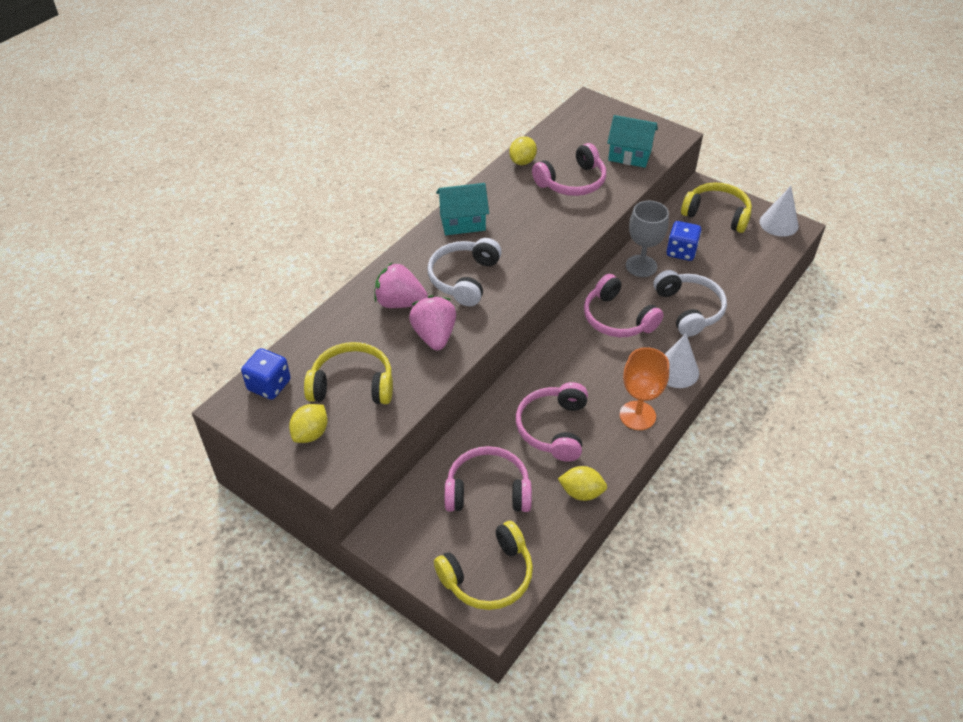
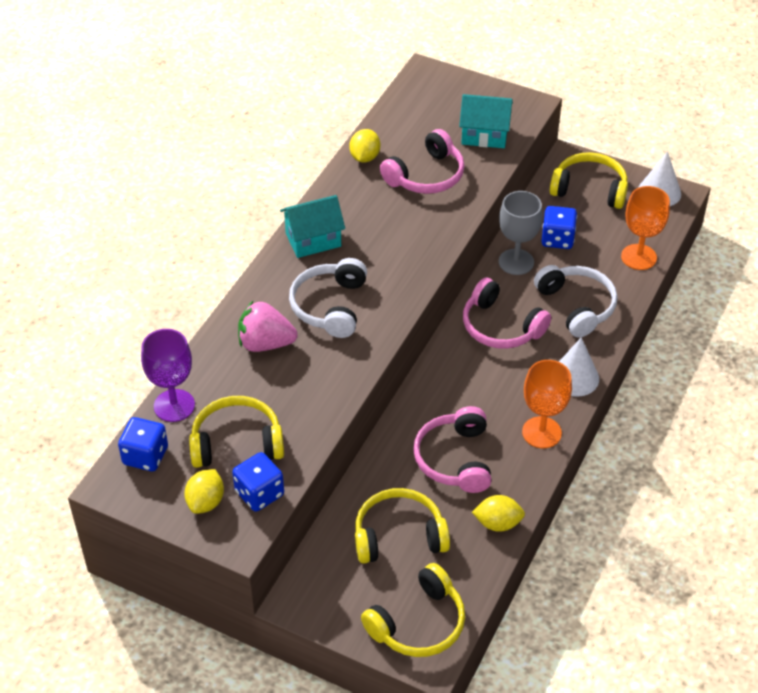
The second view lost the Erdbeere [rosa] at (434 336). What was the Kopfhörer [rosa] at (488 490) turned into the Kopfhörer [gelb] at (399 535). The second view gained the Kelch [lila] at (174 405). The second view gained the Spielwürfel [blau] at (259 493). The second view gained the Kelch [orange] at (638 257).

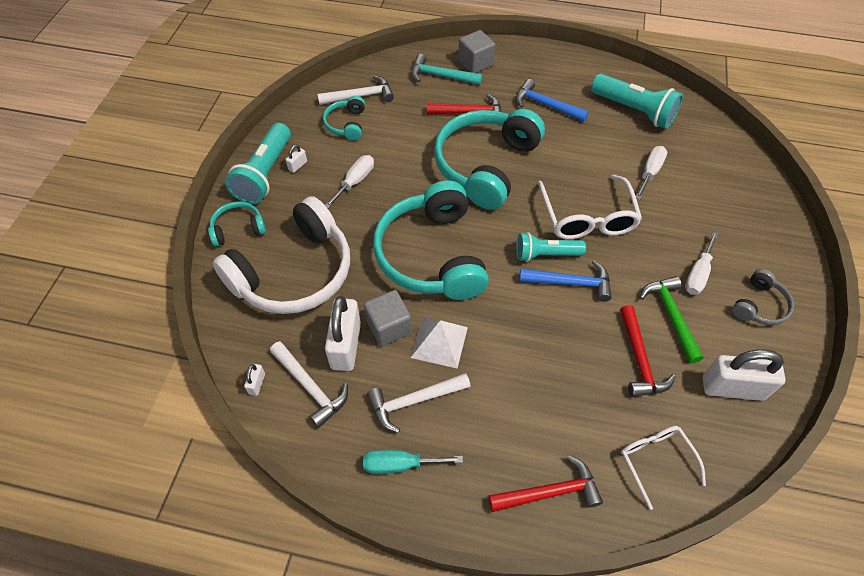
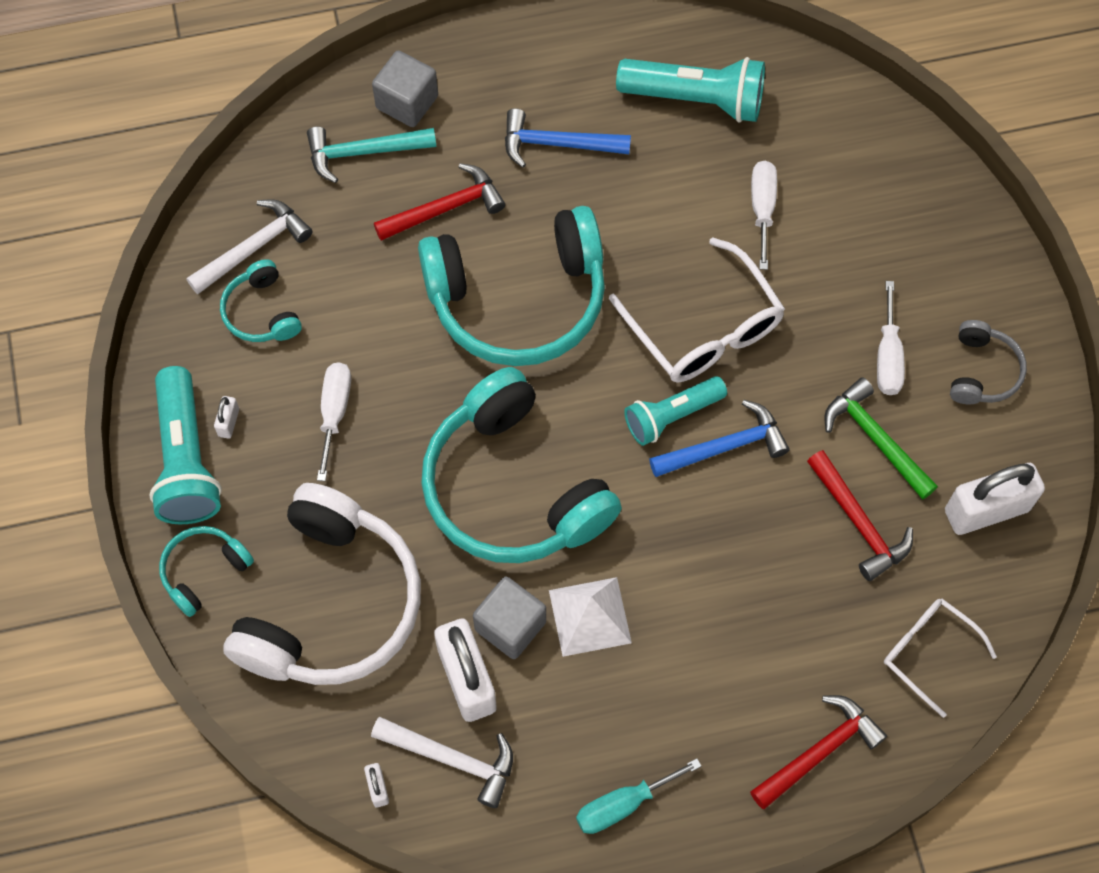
The second view lost the Hammer [weiß] at (414 401). The Kopfhörer [türkis] at (486 166) ended up facing another way, 105 degrees counterclockwise from before.

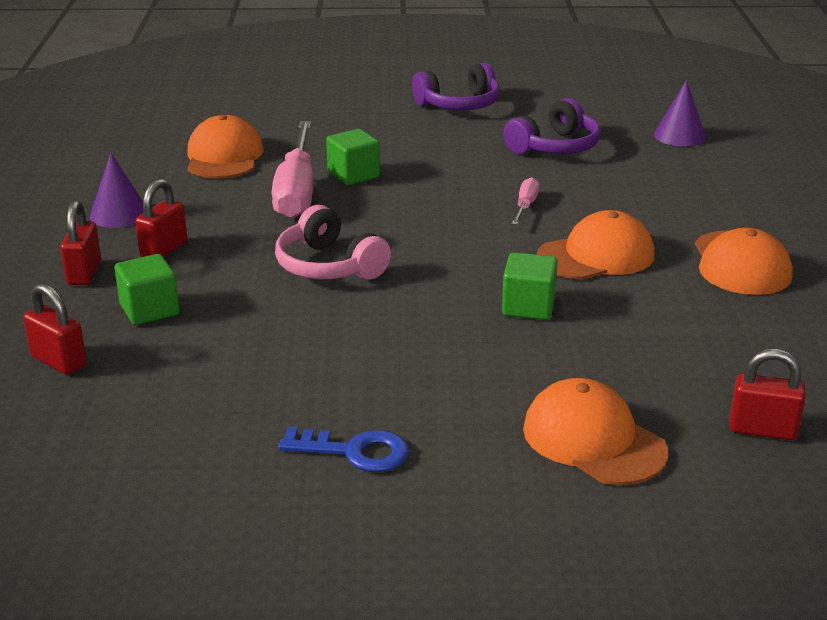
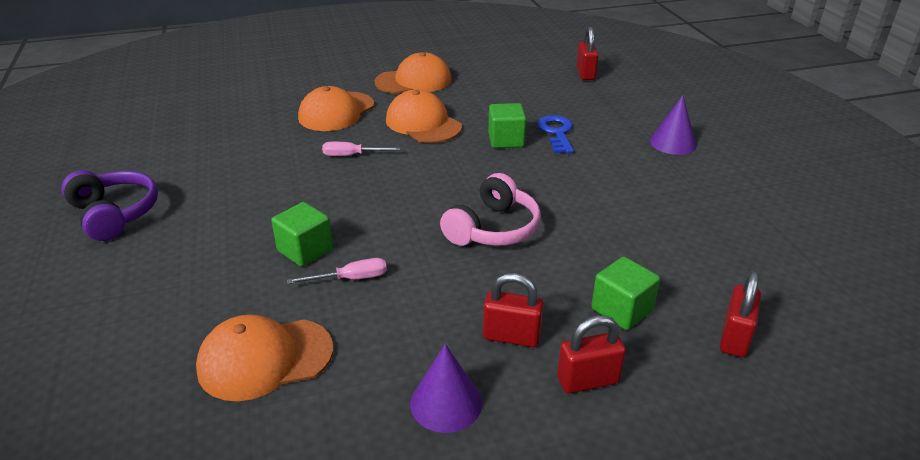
The size of the Schraubenzieher [rosa] at (296 191) changed by a factor of 0.46. The Schlüssel [blau] ended up elsewhere, having gone from (354 452) to (557 133). The second view lost the Kopfhörer [lila] at (555 147). The Kappe [orange] ended up elsewhere, having gone from (593 440) to (336 112). The Kegel [lila] ended up elsewhere, having gone from (679 136) to (673 143).

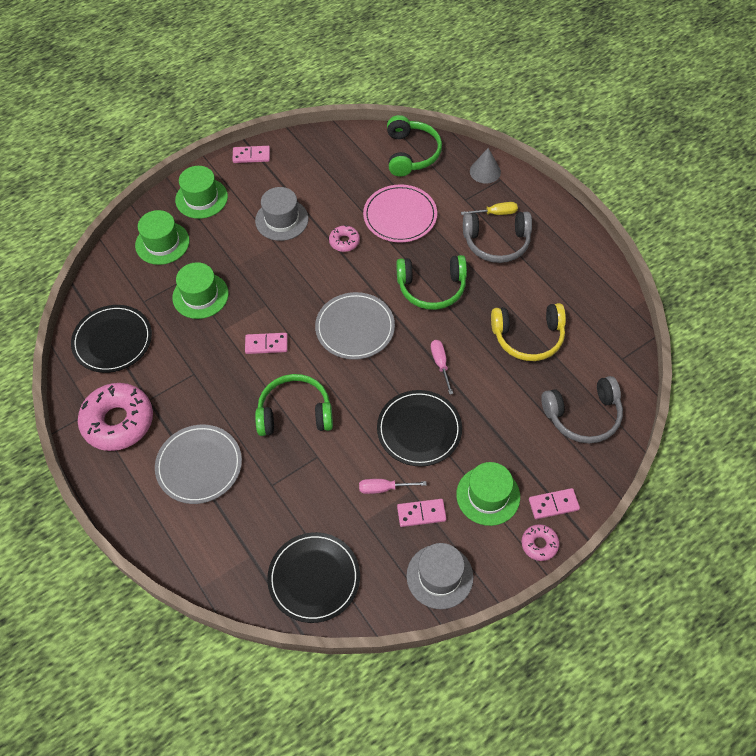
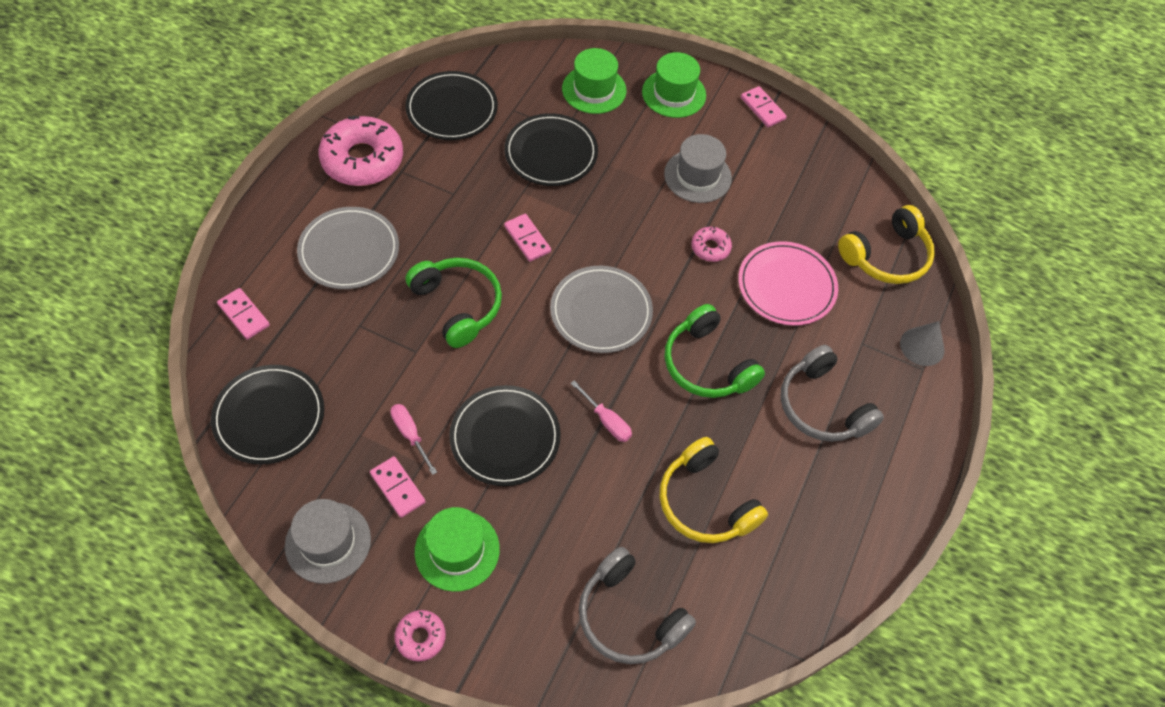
Where the Hut [grün] stood at (200 295), the Teller [schwarz] came to stand at (551 153). What was the Kopfhörer [grün] at (411 153) turned into the Kopfhörer [gelb] at (887 256). The Schraubenzieher [rosa] at (440 364) ended up facing another way, 90 degrees clockwise from before. The second view lost the Schraubenzieher [gelb] at (495 213). The Dominostein [rosa] ended up elsewhere, having gone from (553 504) to (244 315).

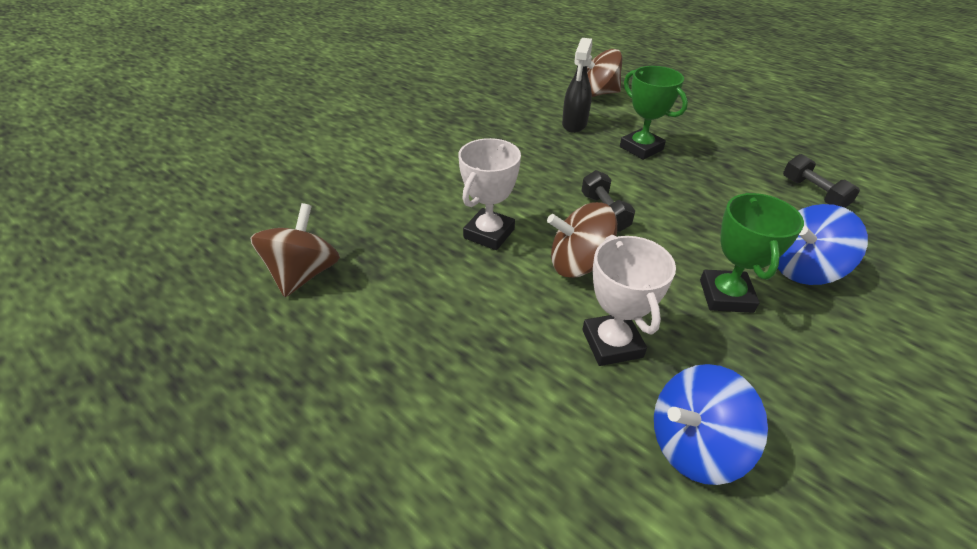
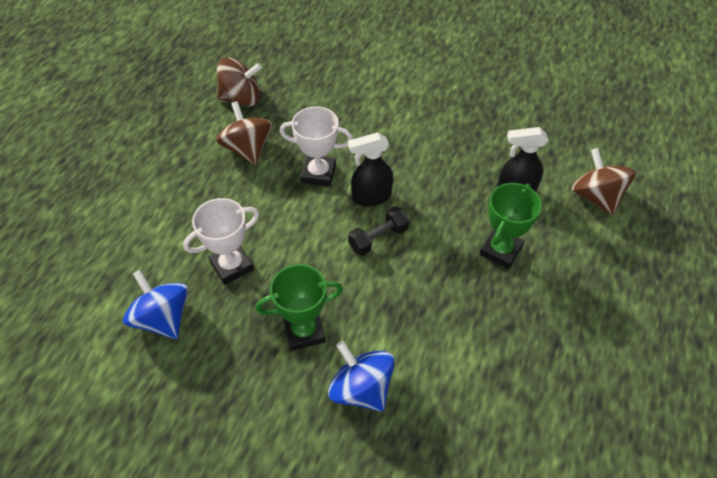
The Kreisel [braun] ended up elsewhere, having gone from (579 264) to (248 149). The second view lost the Hantel [schwarz] at (813 193). The second view gained the Sprühflasche [schwarz] at (371 197).

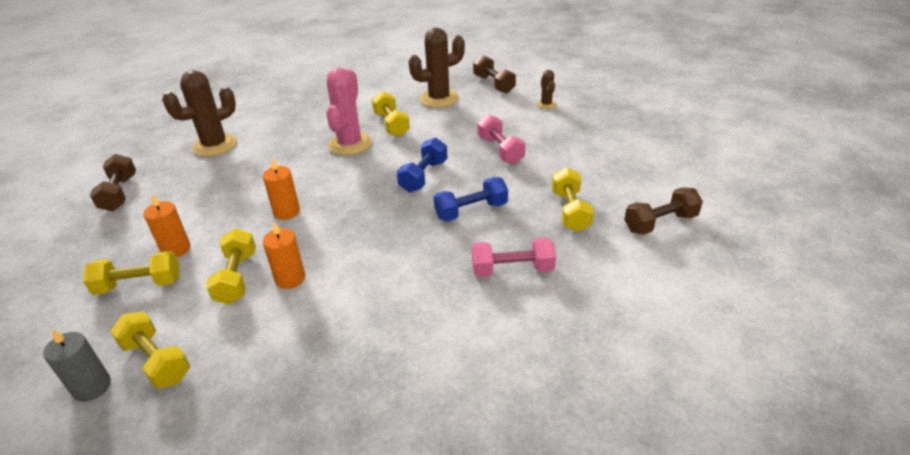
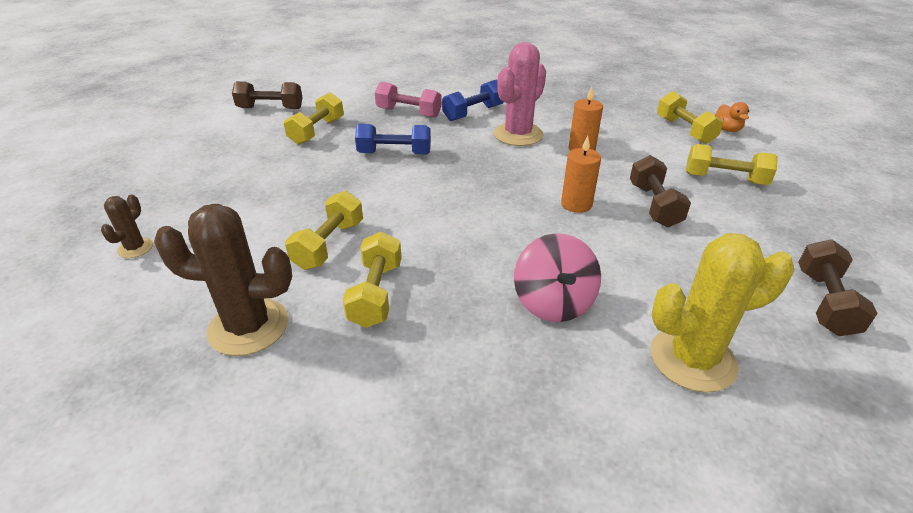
Where the Kerze [grau] stood at (92 387), the Ente [orange] came to stand at (727 129). The second view lost the Kerze [orange] at (176 249). What was the Kaktus [braun] at (215 145) turned into the Kaktus [gelb] at (692 359). The Hantel [gelb] ended up elsewhere, having gone from (237 277) to (329 245). The Kaktus [rosa] ended up elsewhere, having gone from (350 144) to (518 135). The Hantel [blau] ended up elsewhere, having gone from (423 176) to (473 113). The Hantel [braun] ended up elsewhere, having gone from (493 84) to (654 205). The second view lost the Hantel [rosa] at (500 150). The second view gained the Kreisel [rosa] at (553 303).

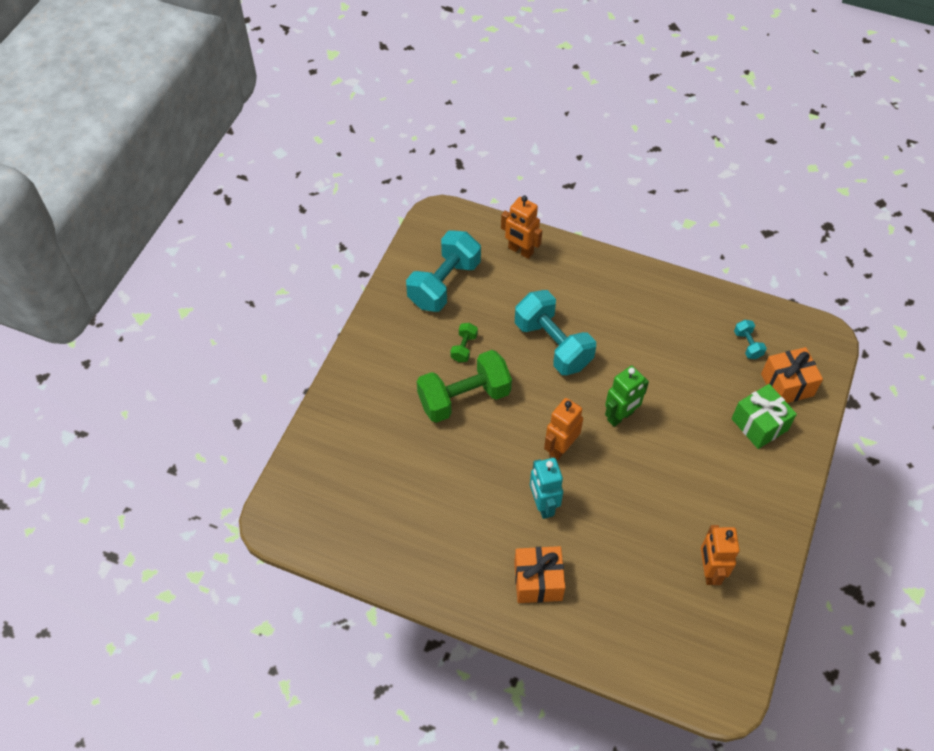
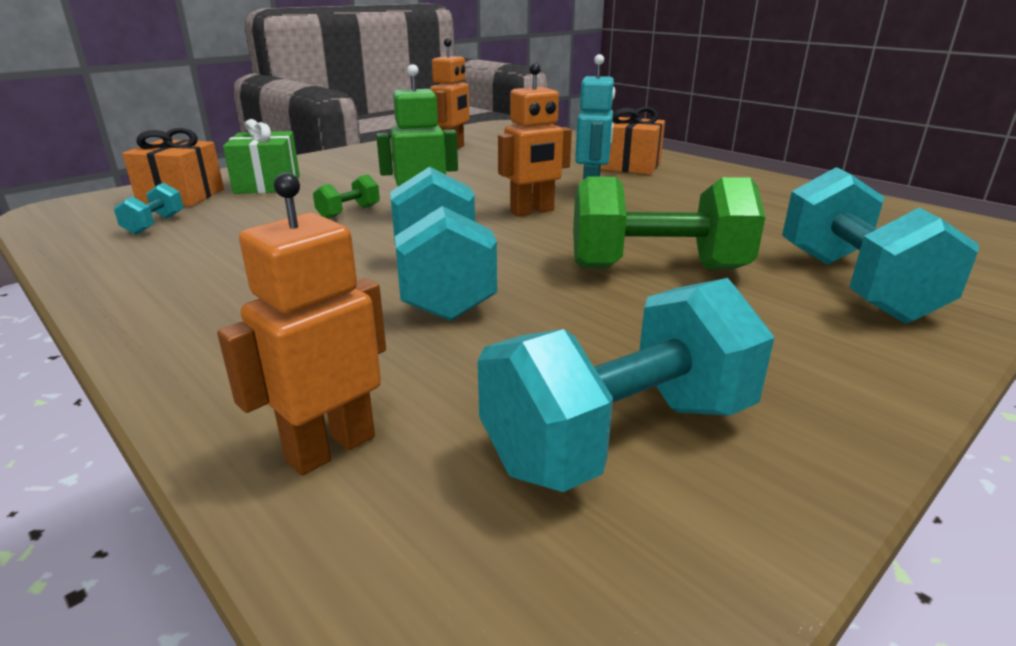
The Hantel [grün] ended up elsewhere, having gone from (464 348) to (349 212). The Roboter [orange] at (520 251) ended up facing another way, 105 degrees counterclockwise from before. The second view gained the Hantel [türkis] at (854 285).

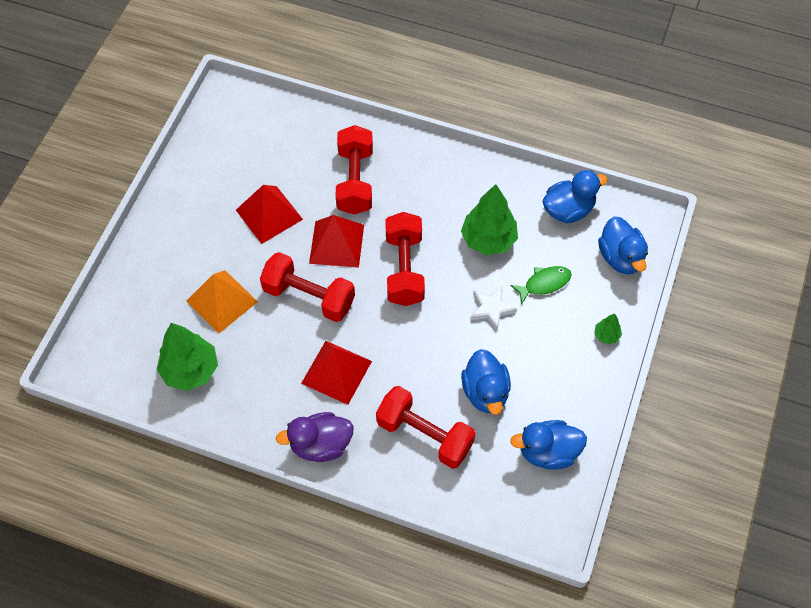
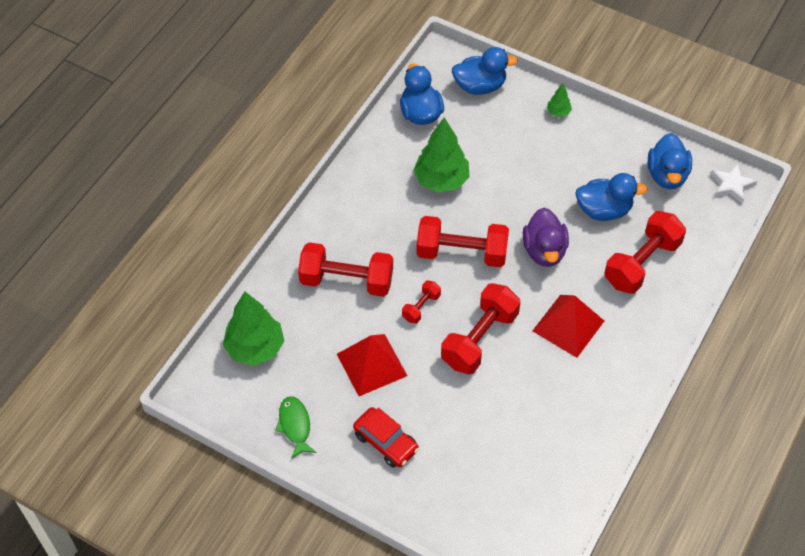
The Baum [grün] ended up elsewhere, having gone from (190 370) to (255 348). The second view lost the Pyramide [orange] at (222 301). The Ente [lila] ended up elsewhere, having gone from (320 445) to (544 251). Where the Pyramide [rot] stood at (336 244), the Hantel [rot] came to stand at (421 307). The Stern [weiß] ended up elsewhere, having gone from (491 309) to (731 185). The Fisch [grün] ended up elsewhere, having gone from (544 283) to (295 426). The second view gained the Auto [rot] at (386 442).

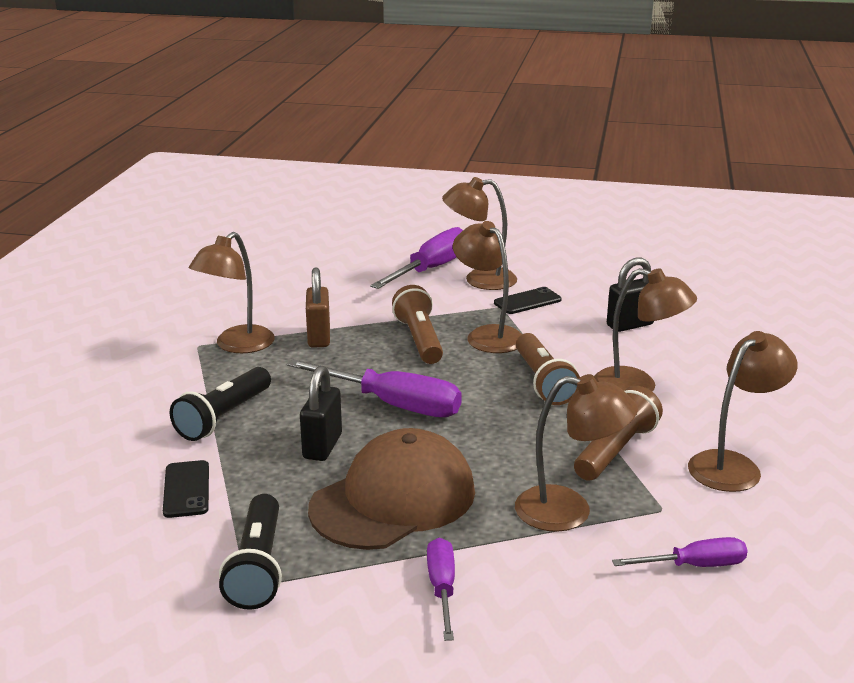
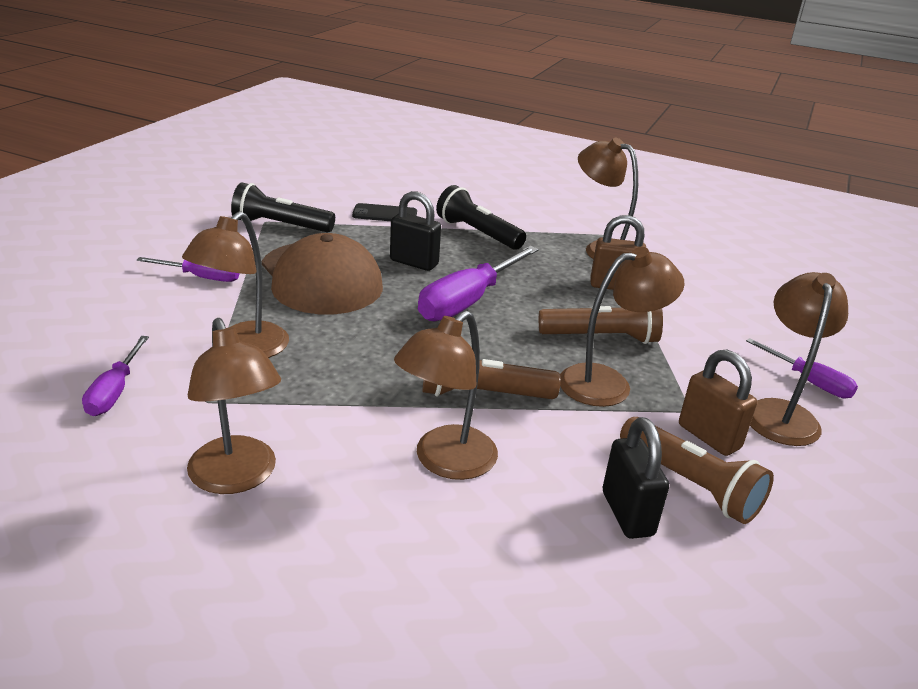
The size of the Schraubenzieher [lila] at (431 269) changed by a factor of 0.57. Where the Handy [schwarz] stood at (527 301), the Vorhängeschloss [braun] came to stand at (709 437). The Taschenlampe [braun] ended up elsewhere, having gone from (615 450) to (690 484).

